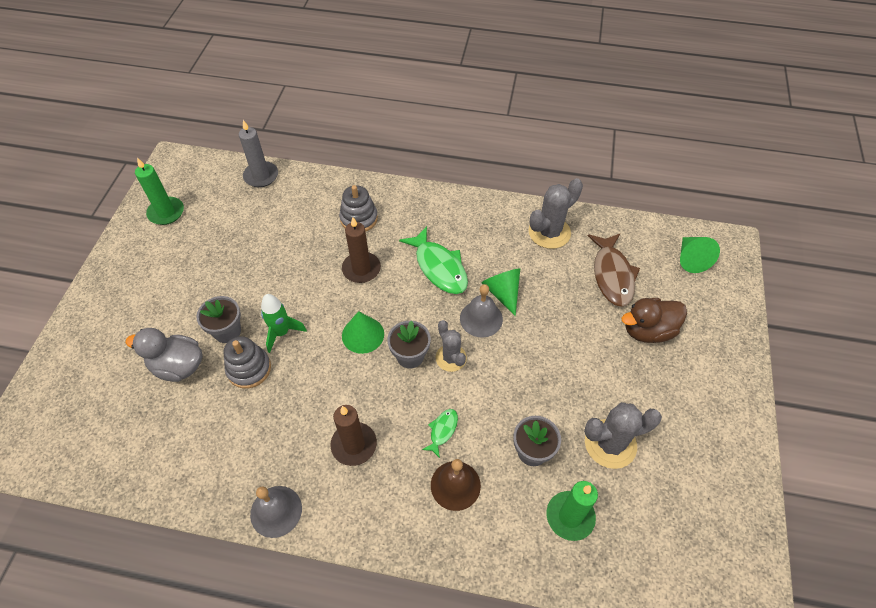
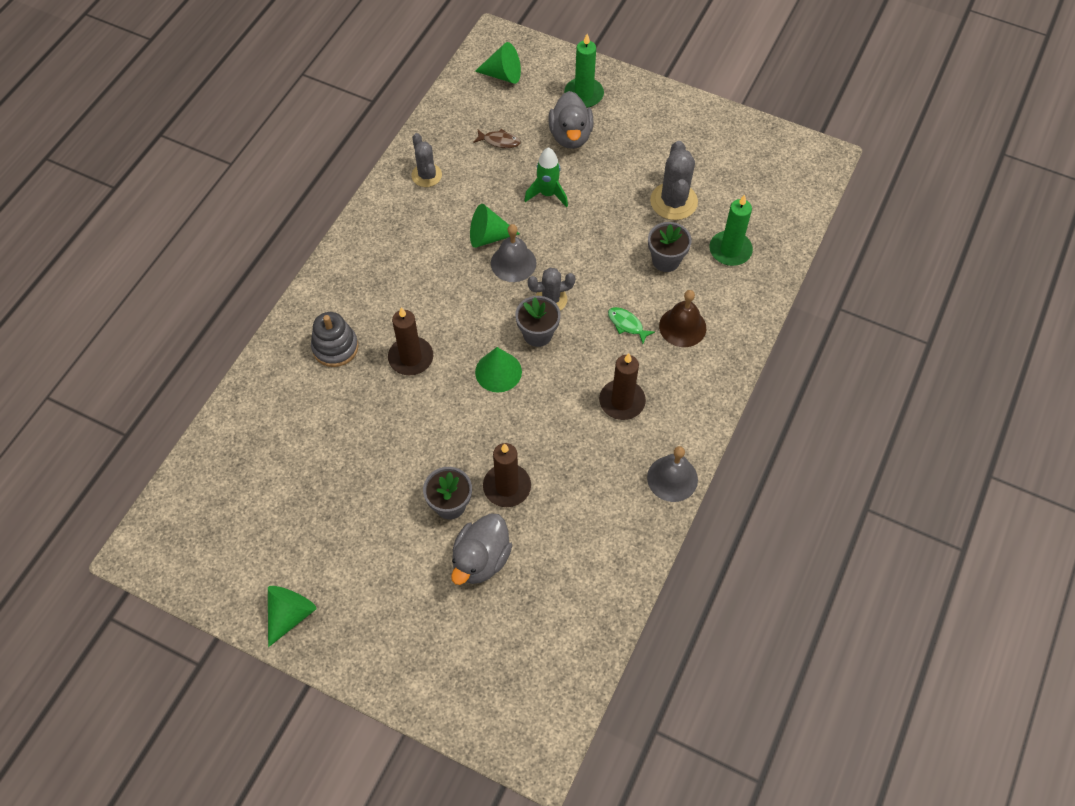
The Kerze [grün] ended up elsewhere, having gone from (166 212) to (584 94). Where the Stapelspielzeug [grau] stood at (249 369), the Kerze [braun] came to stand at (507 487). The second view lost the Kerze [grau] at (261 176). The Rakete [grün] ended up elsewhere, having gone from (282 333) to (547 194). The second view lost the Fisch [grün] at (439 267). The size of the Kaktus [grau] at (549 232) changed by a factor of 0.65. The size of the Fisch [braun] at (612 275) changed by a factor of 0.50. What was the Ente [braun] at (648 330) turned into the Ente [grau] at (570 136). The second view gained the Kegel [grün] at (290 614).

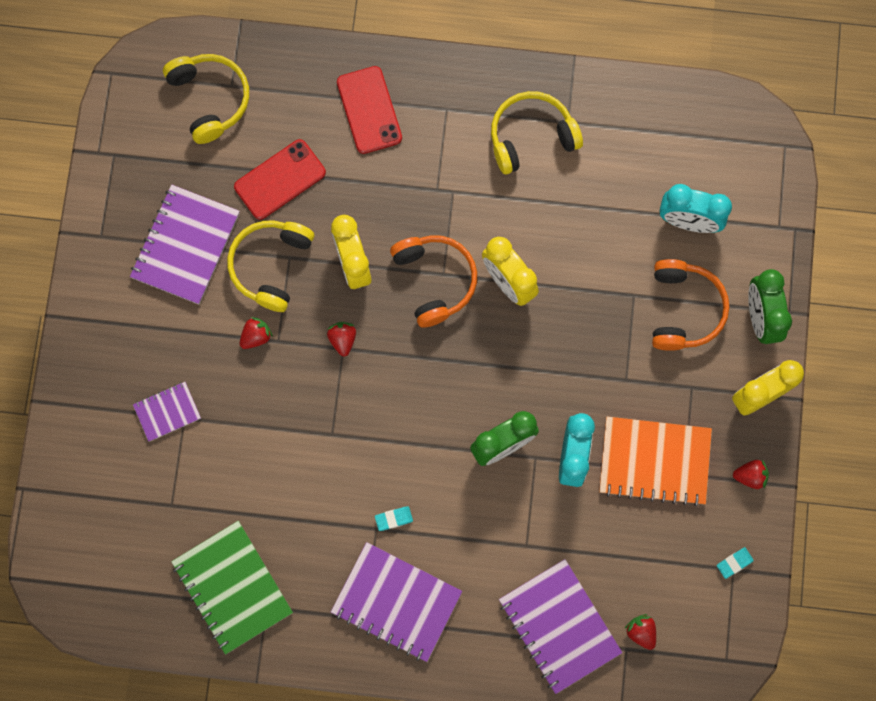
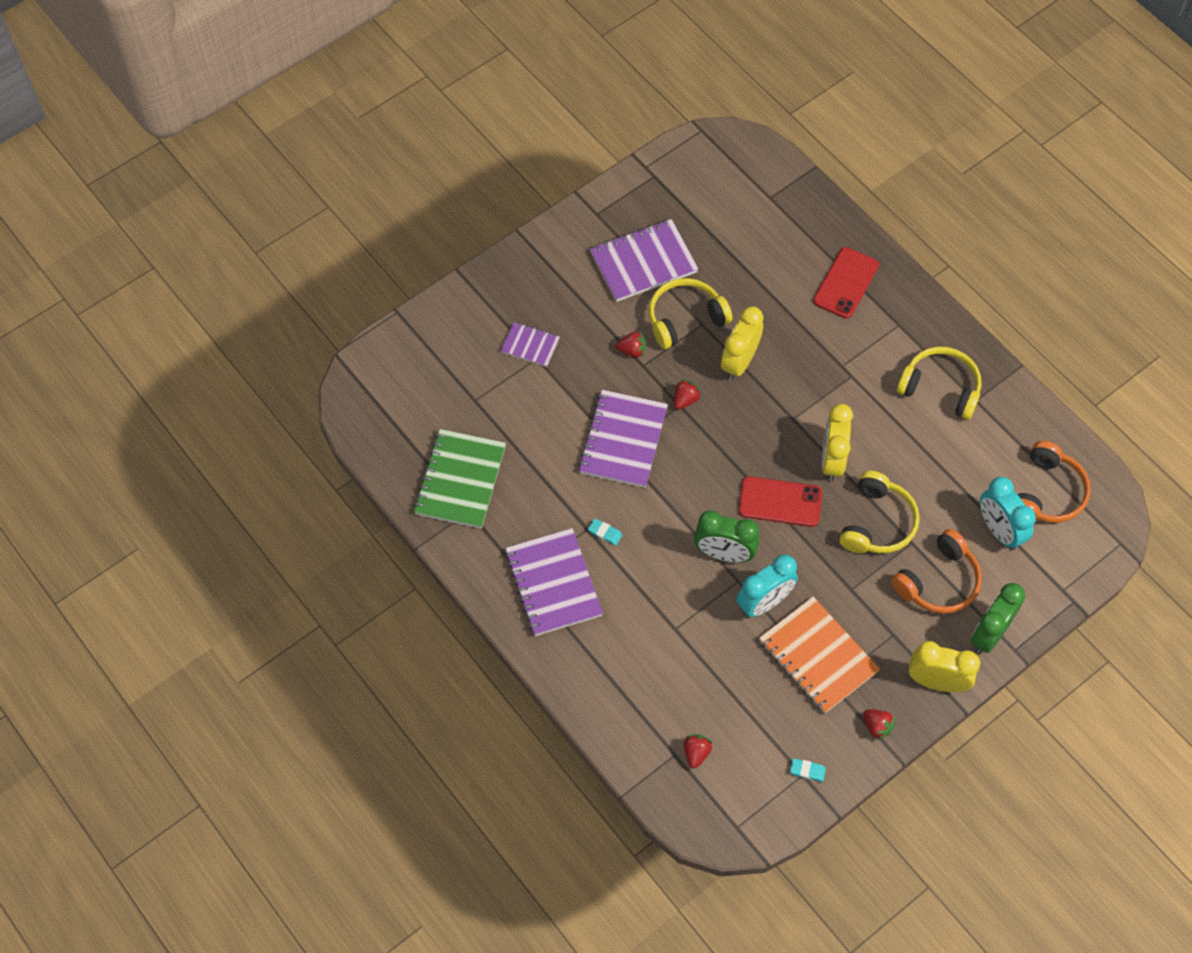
The Kopfhörer [gelb] ended up elsewhere, having gone from (210 99) to (877 523). The Handy [rot] ended up elsewhere, having gone from (280 179) to (780 502). The Kopfhörer [orange] ended up elsewhere, having gone from (435 280) to (1047 493). The Notizbuch [lila] ended up elsewhere, having gone from (559 626) to (623 440).

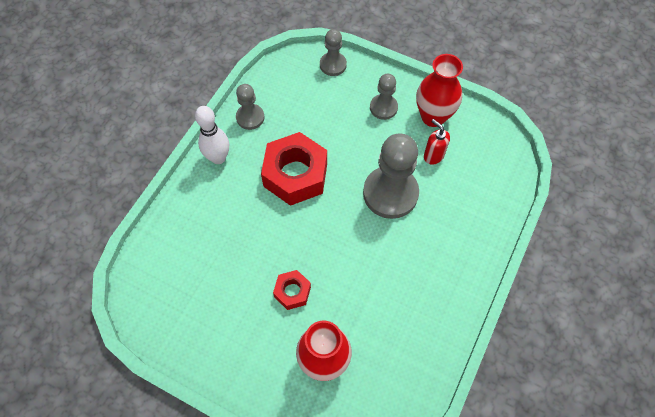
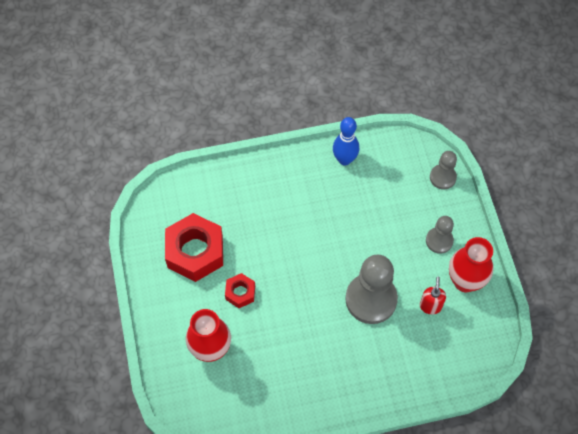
The second view lost the Bowlingkegel [weiß] at (218 158). Where the Bauer [grau] stood at (250 117), the Bowlingkegel [blau] came to stand at (344 159). The Sechskantmutter [rot] ended up elsewhere, having gone from (295 175) to (195 252).

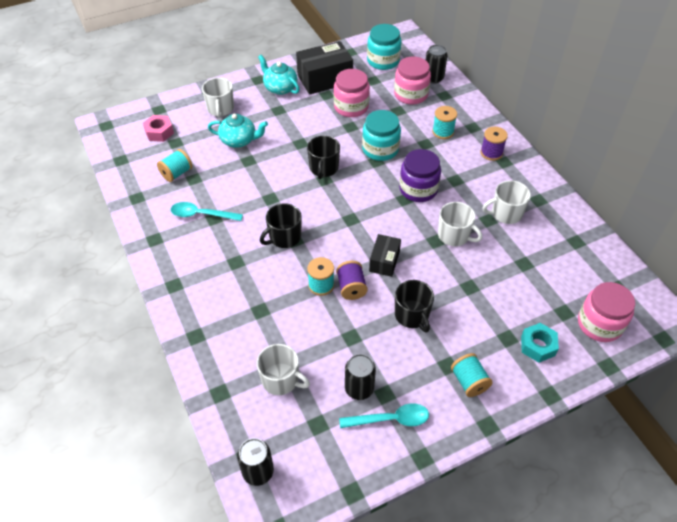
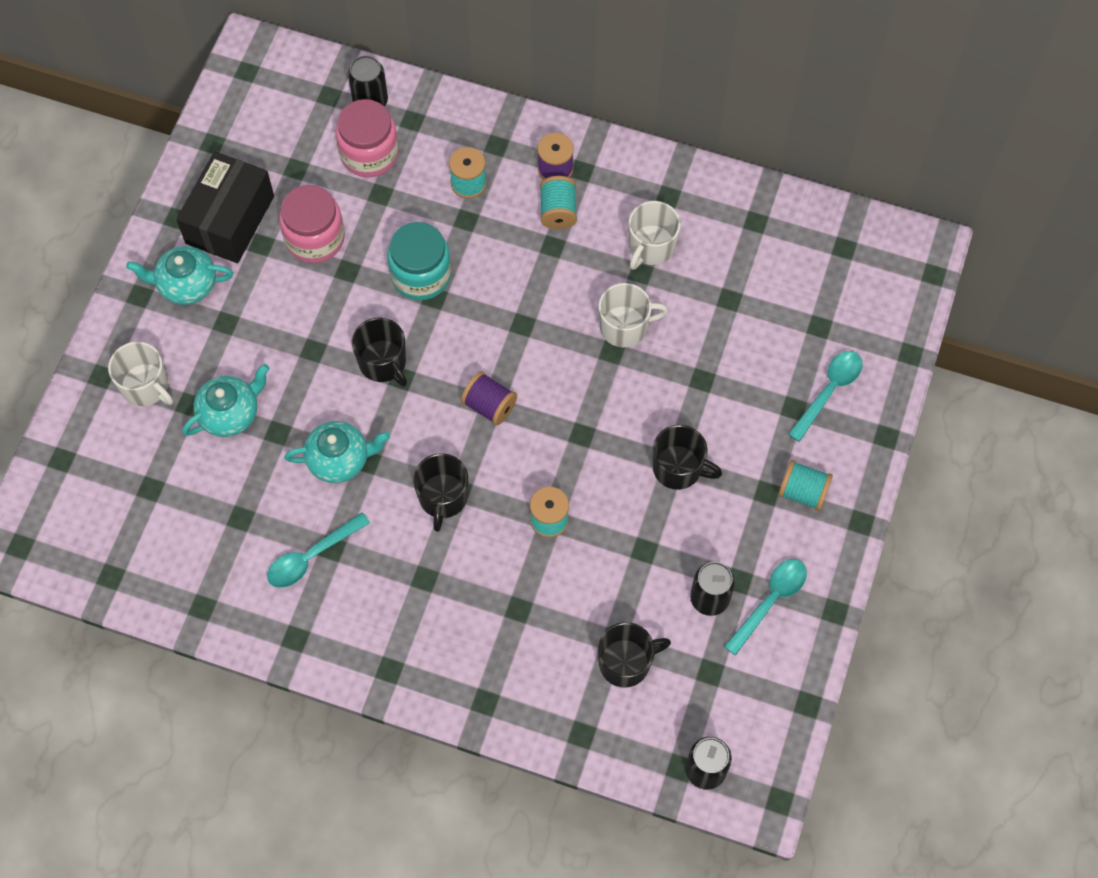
The second view lost the Sechskantmutter [rosa] at (159 132). The Garnrolle [türkis] ended up elsewhere, having gone from (176 173) to (558 211). What was the Tasse [weiß] at (281 380) turned into the Tasse [schwarz] at (626 662). The Garnrolle [lila] ended up elsewhere, having gone from (351 287) to (489 405). The second view lost the Einmachglas [türkis] at (383 61). The second view lost the Schachtel [schwarz] at (384 261). The second view lost the Einmachglas [lila] at (418 189). Where the Sechskantmutter [türkis] stood at (537 346), the Löffel [türkis] came to stand at (829 391). The second view lost the Einmachglas [rosa] at (599 324). The second view gained the Teekanne [türkis] at (340 459).

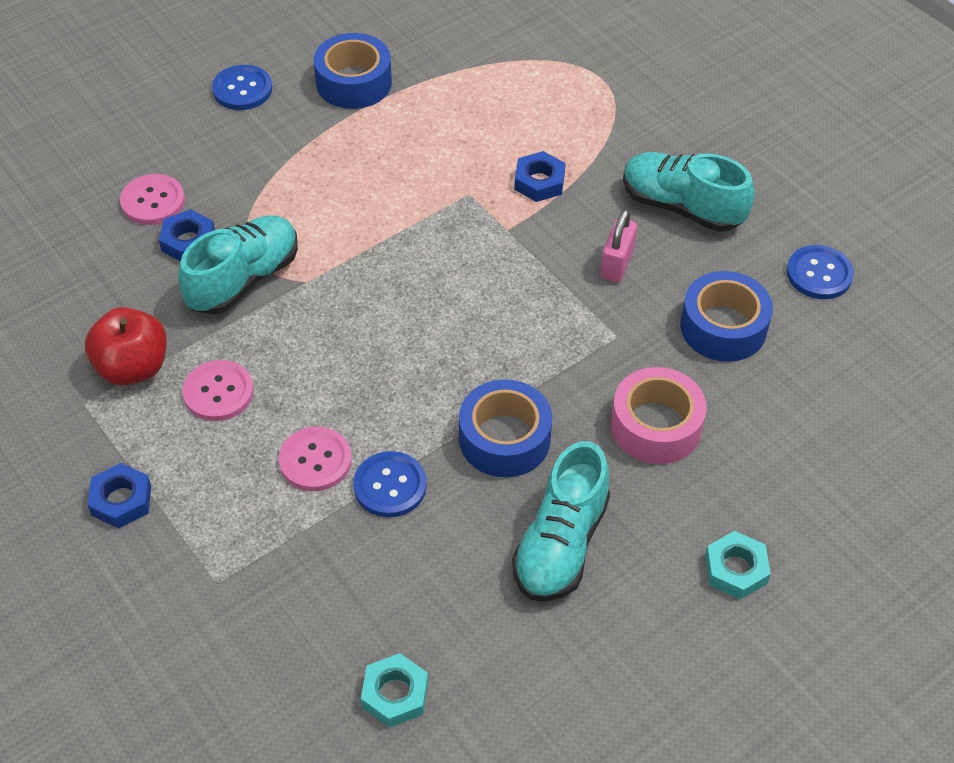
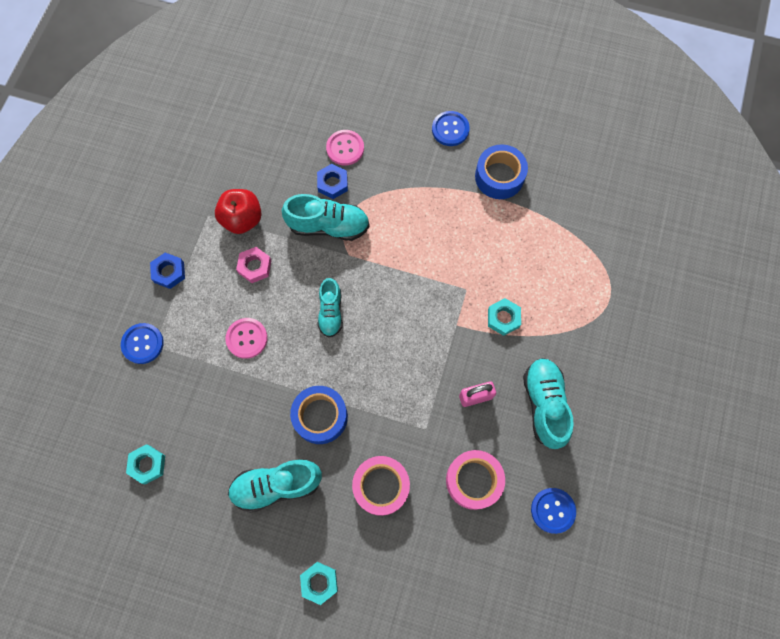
Where the Knopf [rosa] stood at (218 392), the Sechskantmutter [rosa] came to stand at (255 266). The Knopf [blau] ended up elsewhere, having gone from (390 486) to (143 344). What was the Sechskantmutter [blau] at (539 182) turned into the Sechskantmutter [türkis] at (503 318). What was the Klebeband [blau] at (723 327) turned into the Klebeband [rosa] at (473 480). The second view gained the Schuh [türkis] at (330 312).

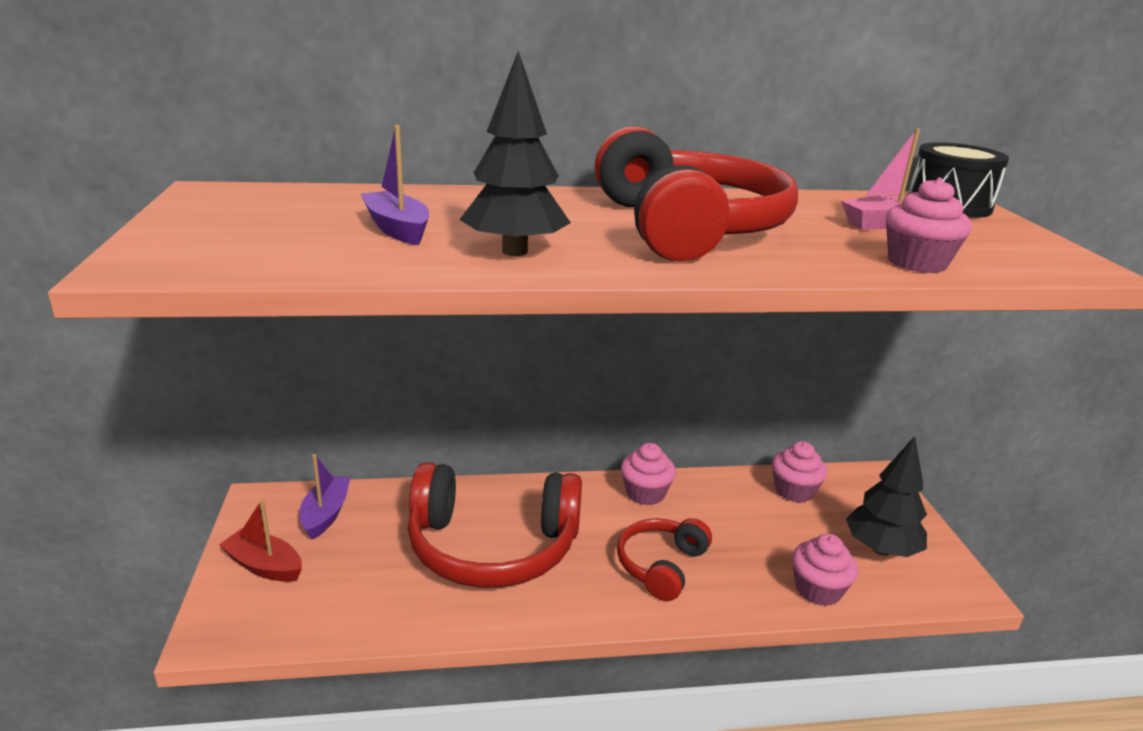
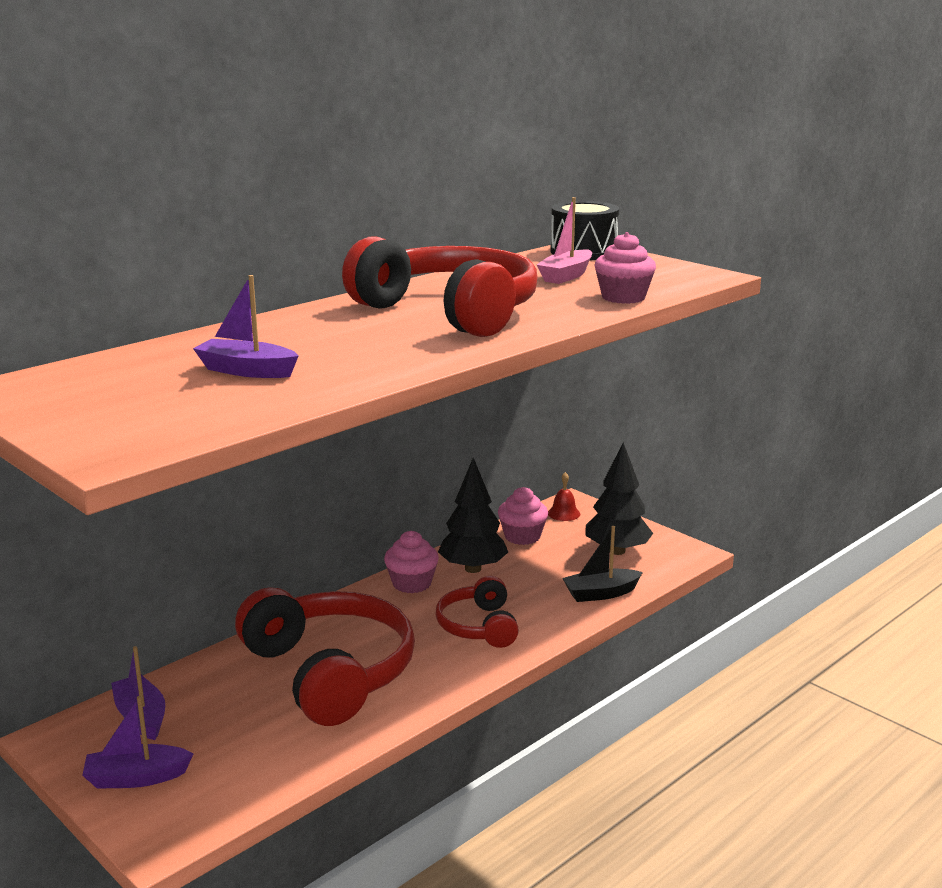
What was the Boot [rot] at (264 566) turned into the Boot [lila] at (136 778). The Kopfhörer [rot] at (492 546) ended up facing another way, 90 degrees counterclockwise from before. The Baum [schwarz] ended up elsewhere, having gone from (514 251) to (473 569). Where the Muffin [rosa] stood at (818 590), the Boot [schwarz] came to stand at (600 593). The second view gained the Glocke [rot] at (564 513).

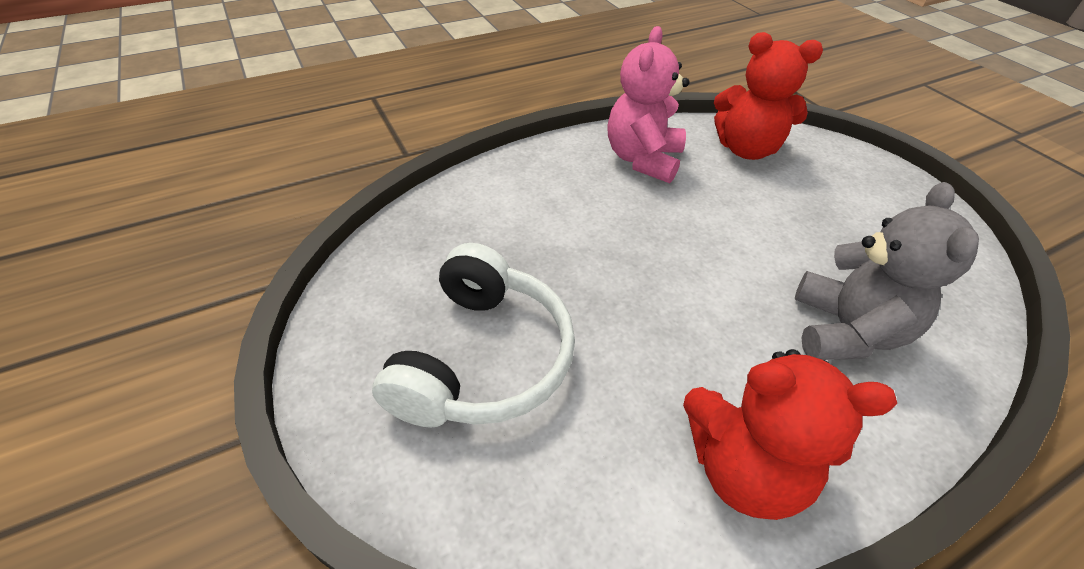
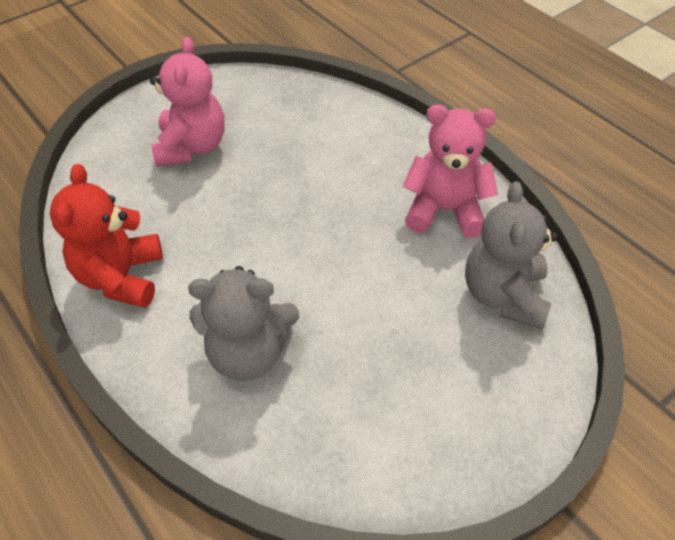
Where the Kopfhörer [weiß] stood at (482 358), the Teddybär [rosa] came to stand at (192 147). What was the Teddybär [rot] at (746 149) turned into the Teddybär [grau] at (503 295).

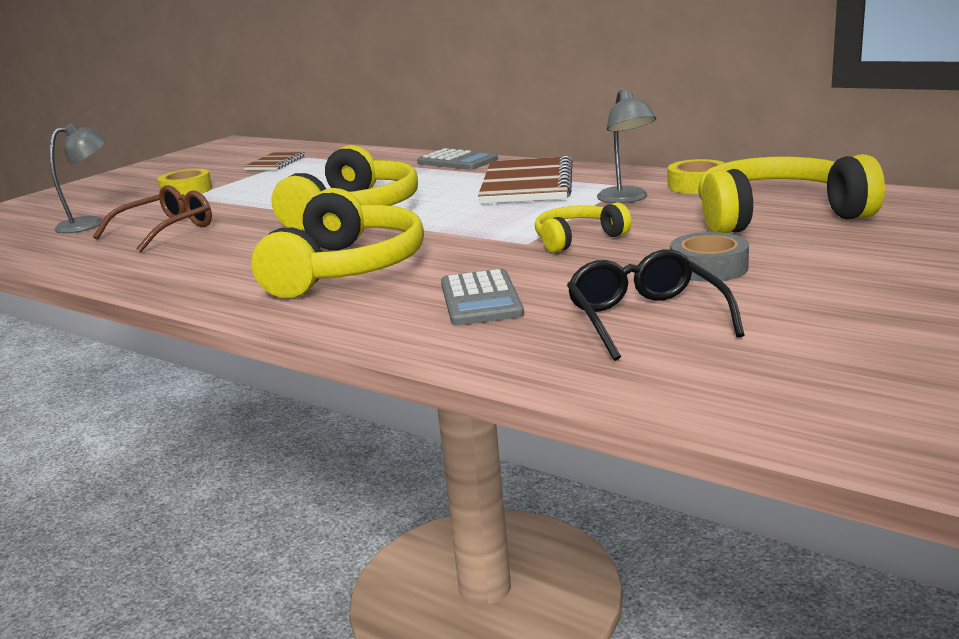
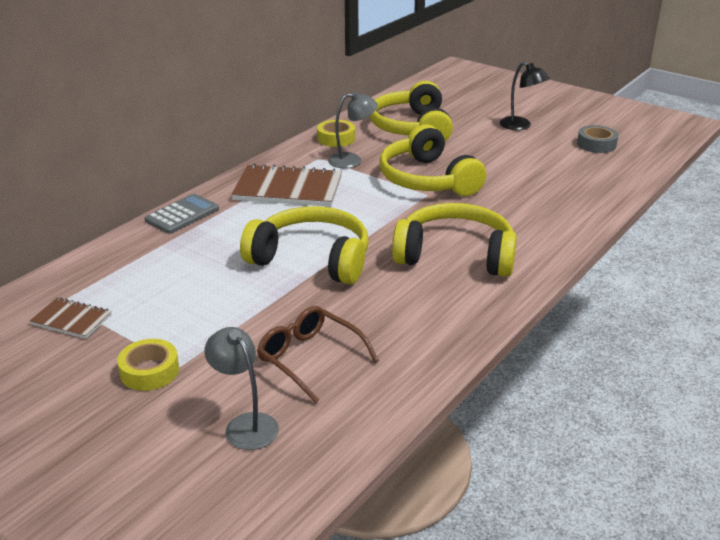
The second view lost the Taschenrechner [grau] at (481 299). The size of the Kopfhörer [gelb] at (577 239) changed by a factor of 1.86. The second view lost the Brille [schwarz] at (645 319). The Klebeband [grau] ended up elsewhere, having gone from (709 267) to (596 144). The second view gained the Lampe [schwarz] at (521 126).

